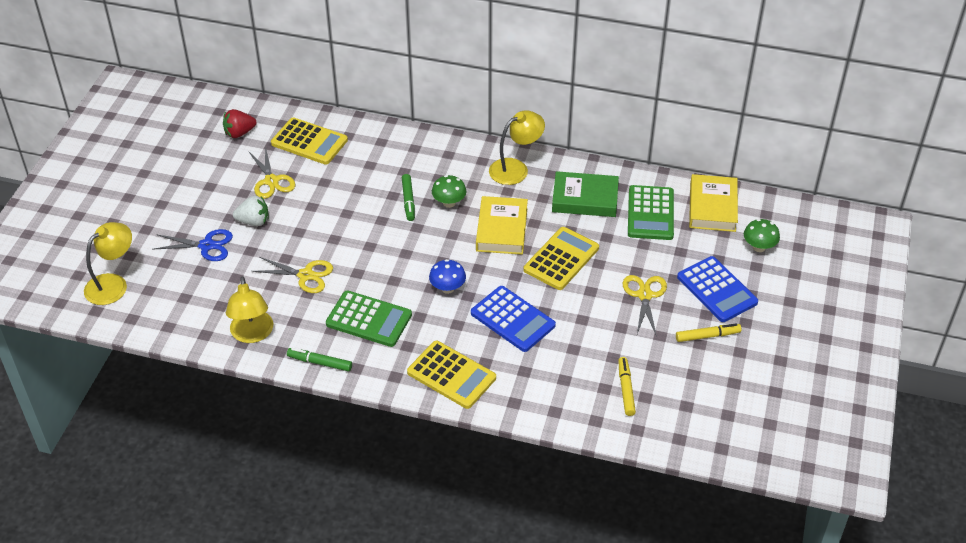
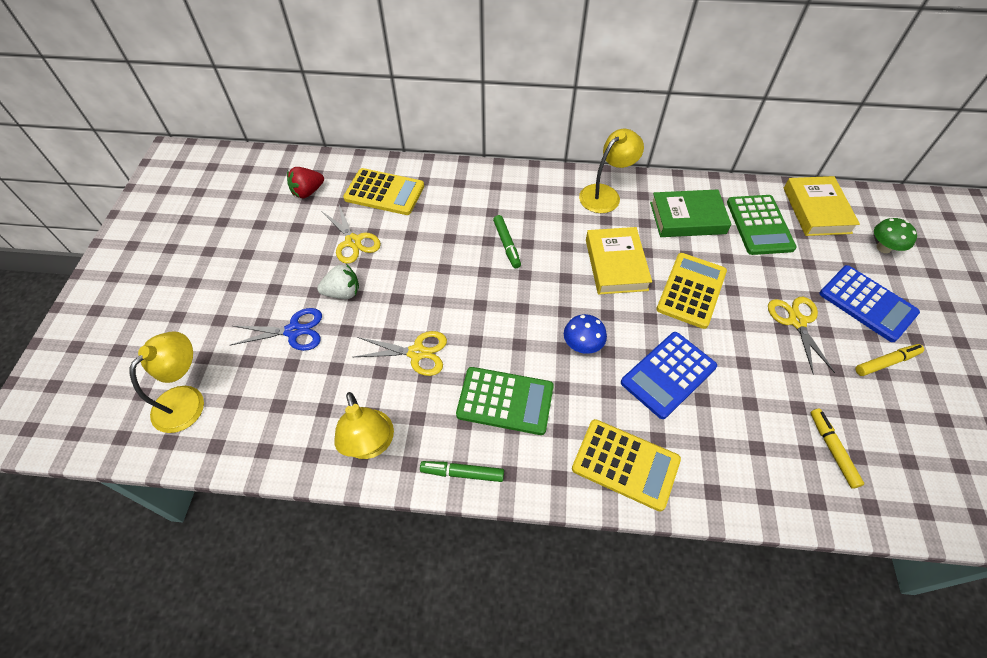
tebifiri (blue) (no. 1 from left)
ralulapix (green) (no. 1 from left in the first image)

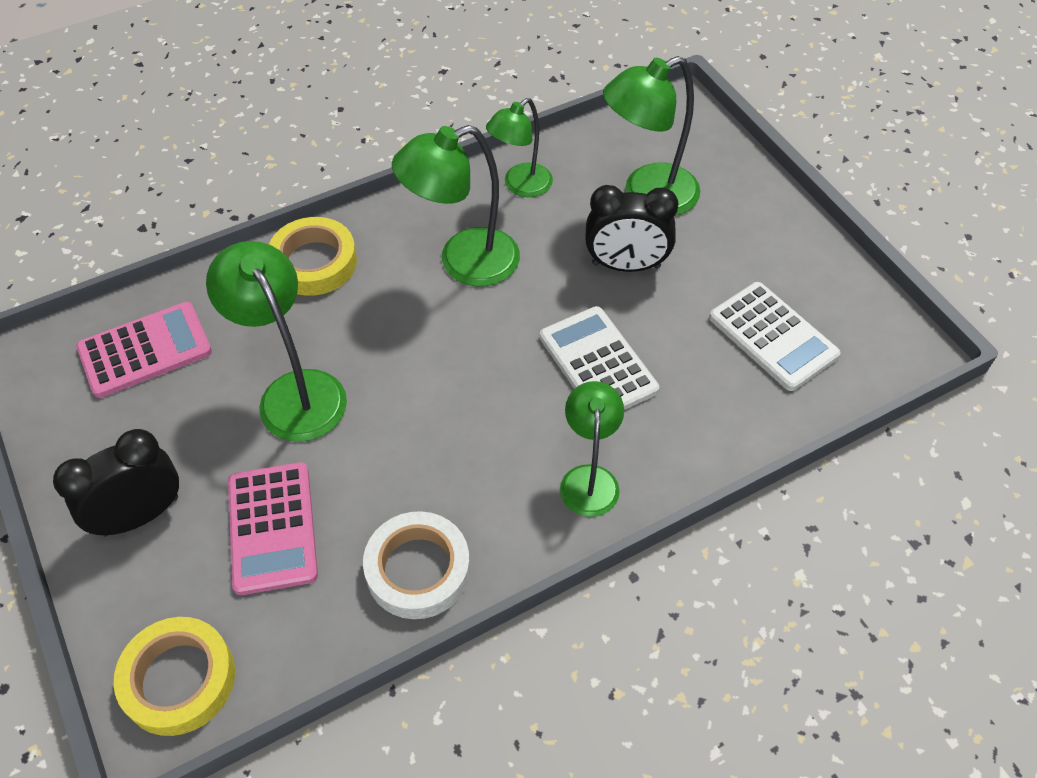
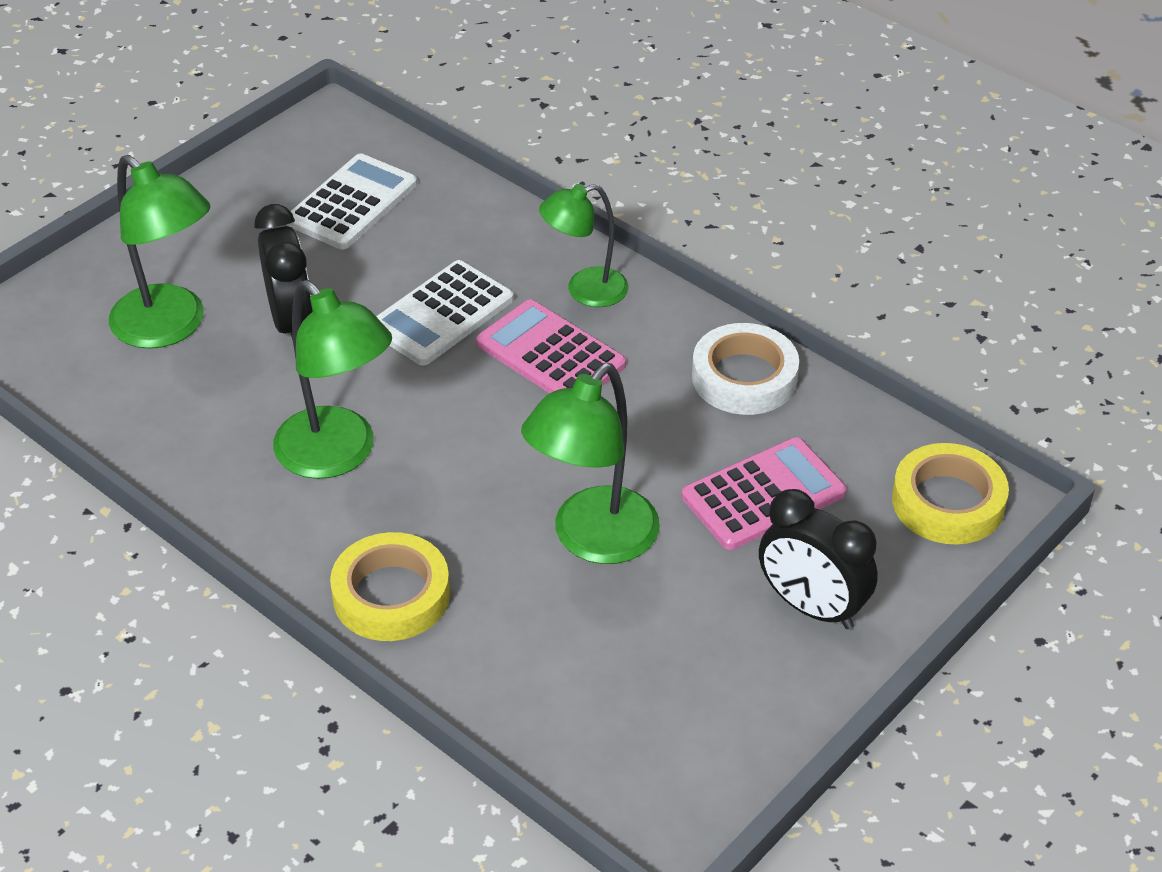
tebifiri (pink) (no. 1 from left)
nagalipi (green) (no. 3 from left in the first image)

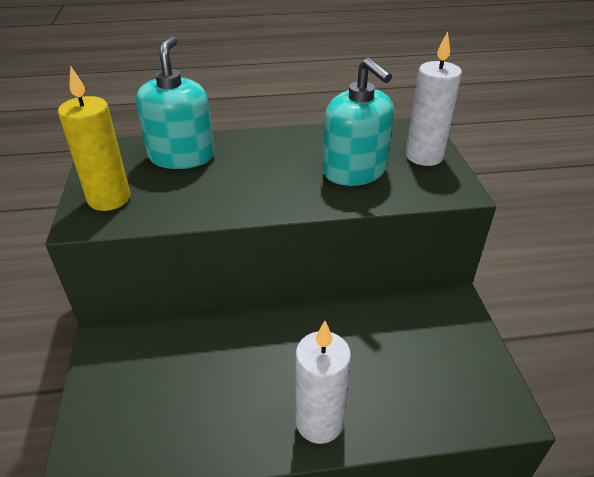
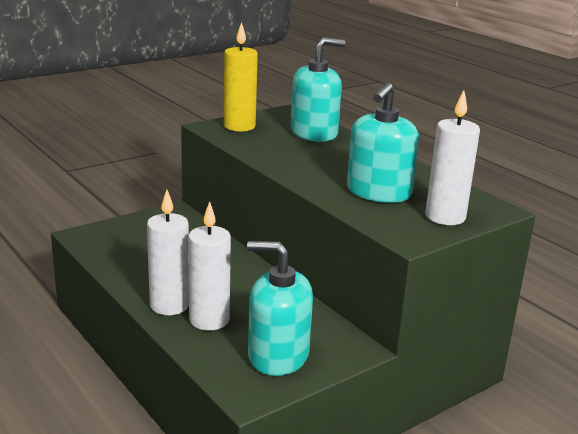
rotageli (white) (no. 2 from left)
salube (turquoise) (no. 1 from left)

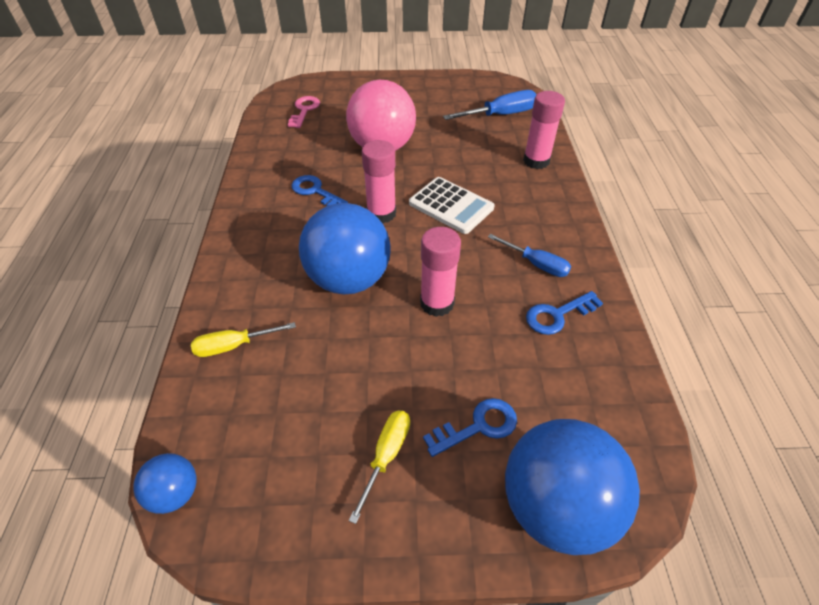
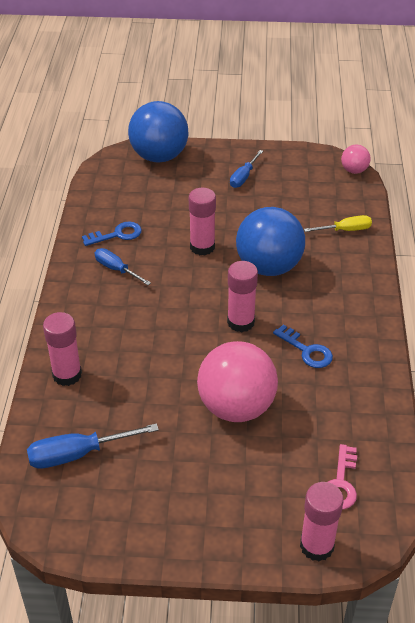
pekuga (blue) (no. 3 from left)
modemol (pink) (no. 4 from left)
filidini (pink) (no. 2 from left)
tebifiri (white)
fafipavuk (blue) (no. 2 from left in the first image)

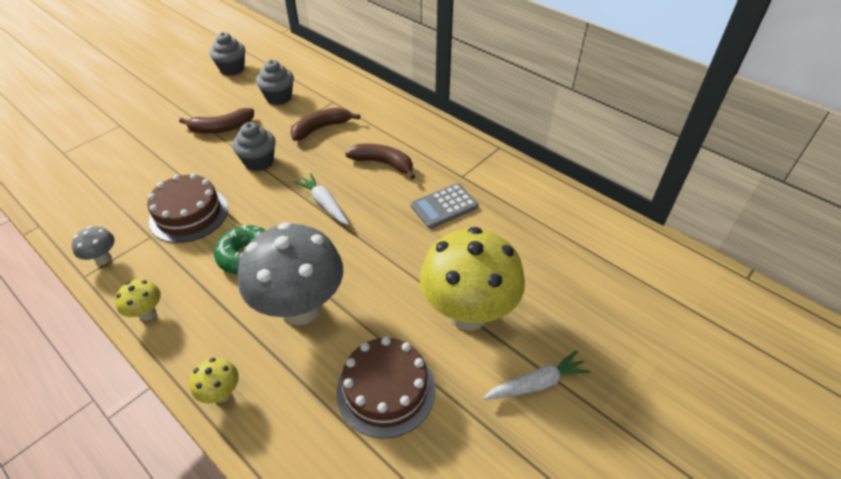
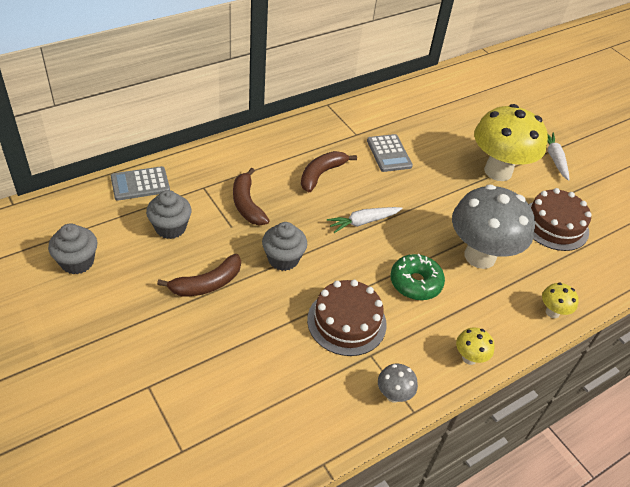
tebifiri (grey) (no. 1 from left)
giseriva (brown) (no. 1 from left)

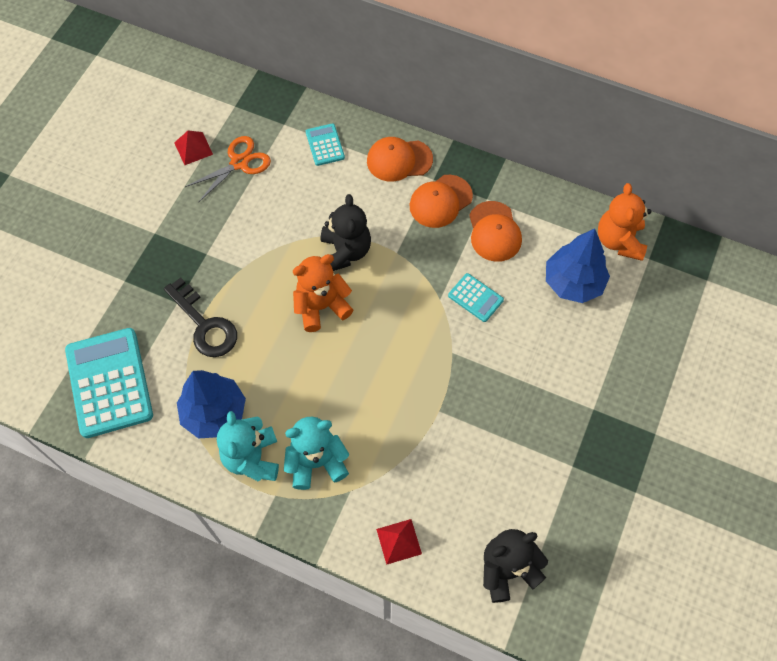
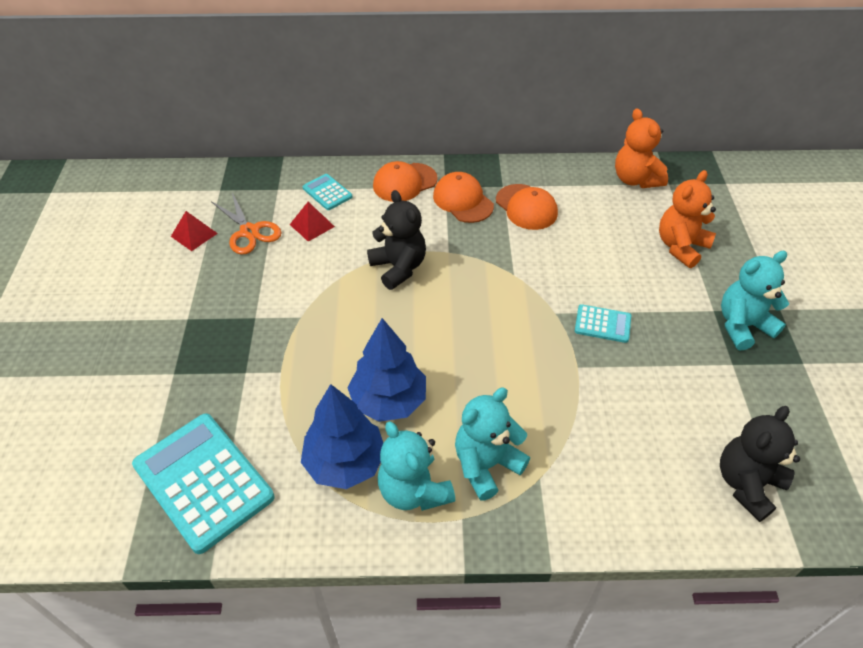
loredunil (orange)
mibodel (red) (no. 2 from left)
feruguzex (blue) (no. 2 from left)
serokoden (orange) (no. 2 from left)
tebifiri (turquoise) (no. 3 from left)
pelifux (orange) (no. 2 from left)
pelifux (turquoise) (no. 3 from left)
fafipavuk (black)

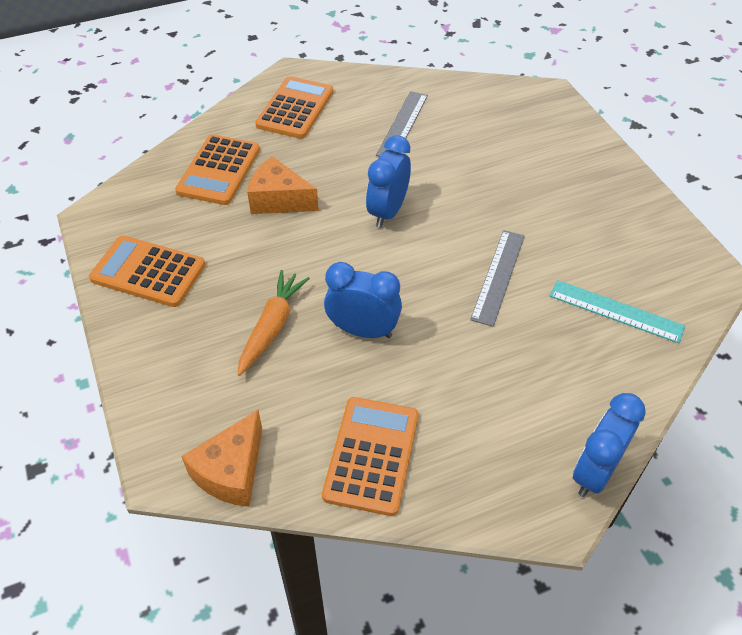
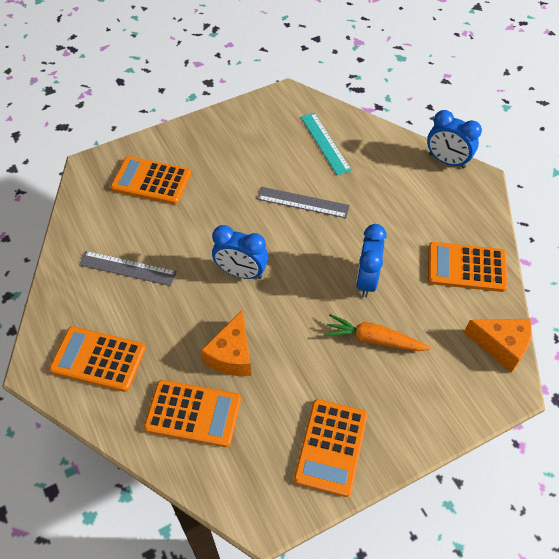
tebifiri (orange) (no. 2 from left)
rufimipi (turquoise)

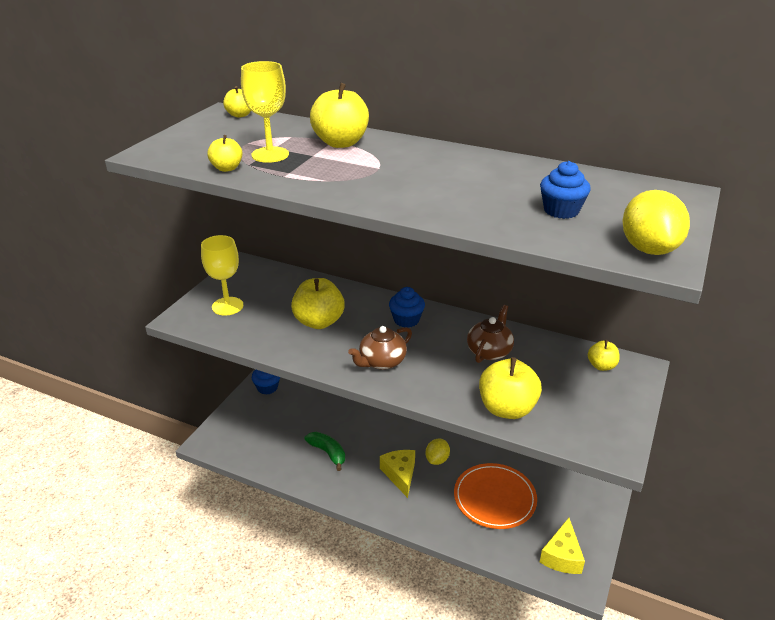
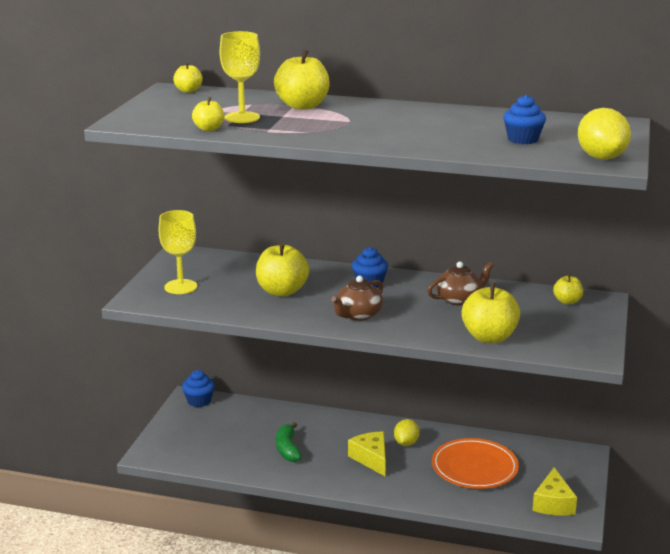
giseriva (green)
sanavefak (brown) (no. 2 from left)

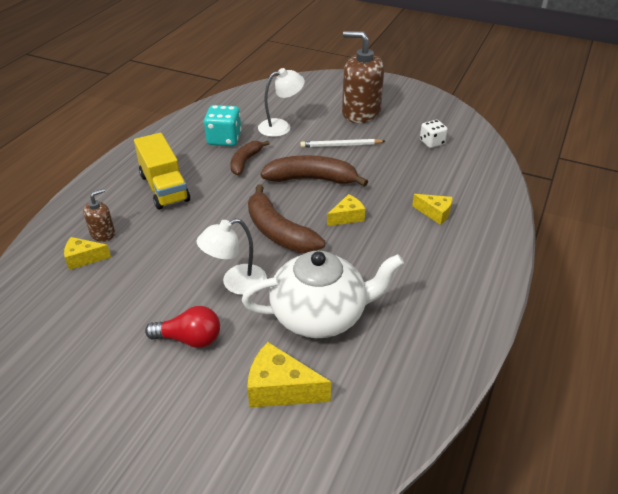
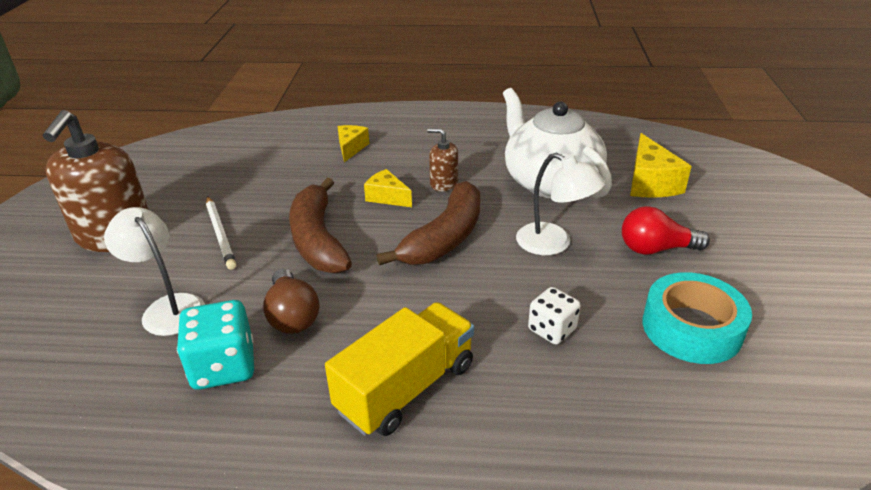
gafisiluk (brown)
salube (brown) (no. 2 from left)
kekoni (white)
gafisiluk (red)
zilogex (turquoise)
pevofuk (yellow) (no. 1 from left in the first image)

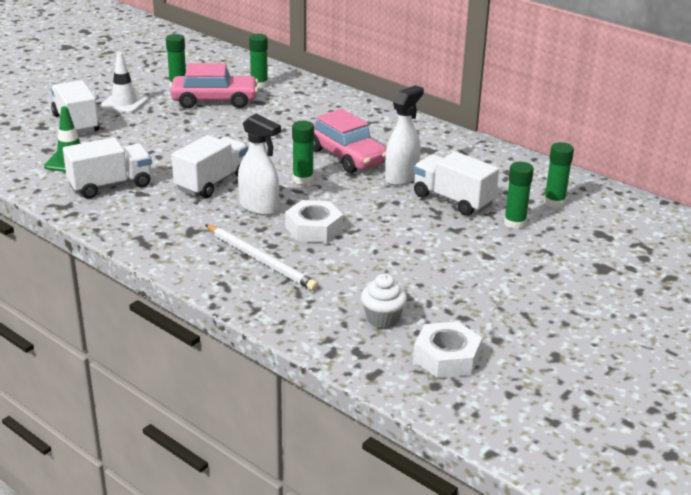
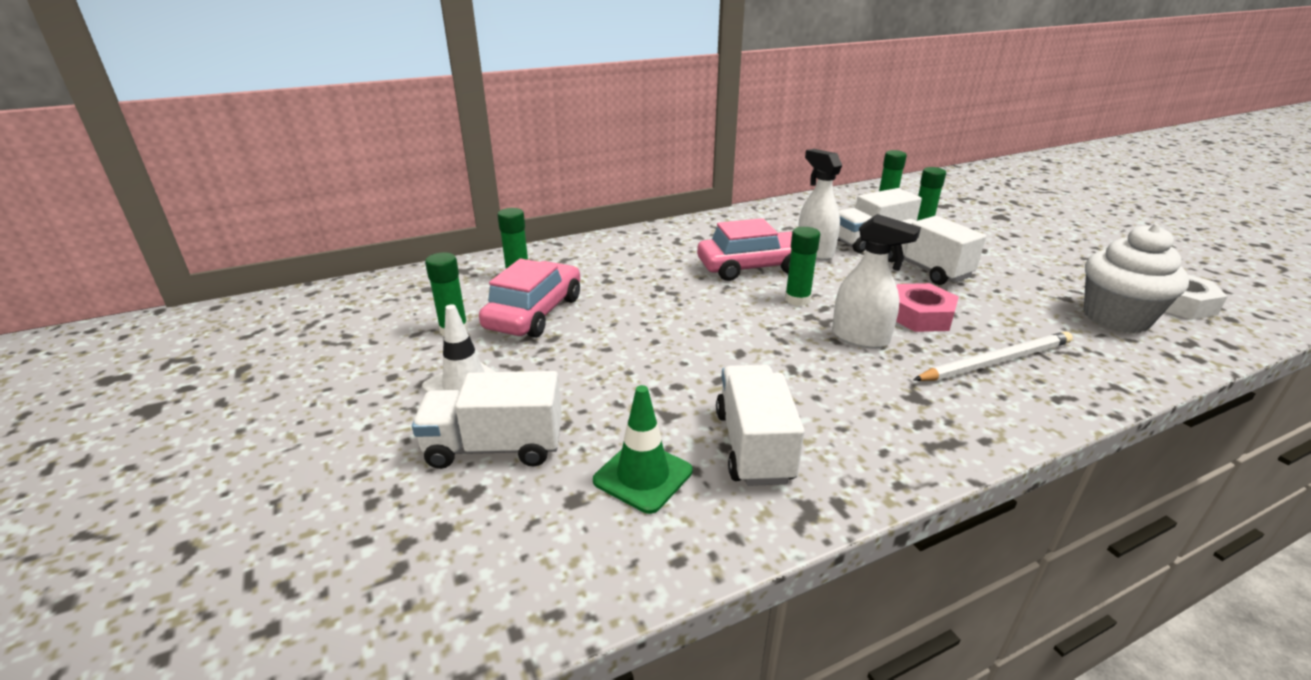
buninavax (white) (no. 2 from left)
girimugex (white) (no. 4 from left)
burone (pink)
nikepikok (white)

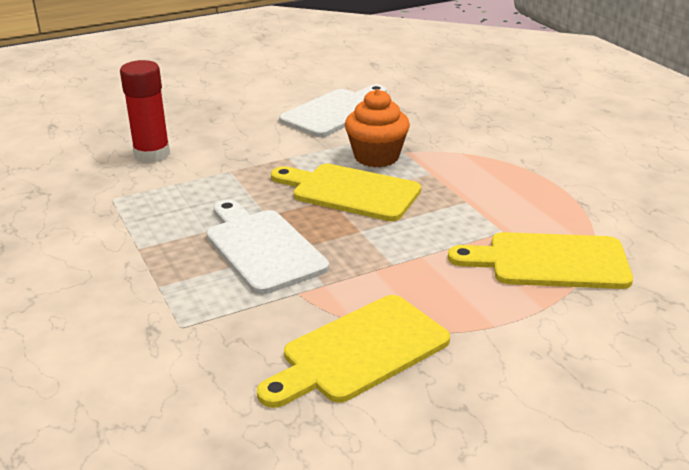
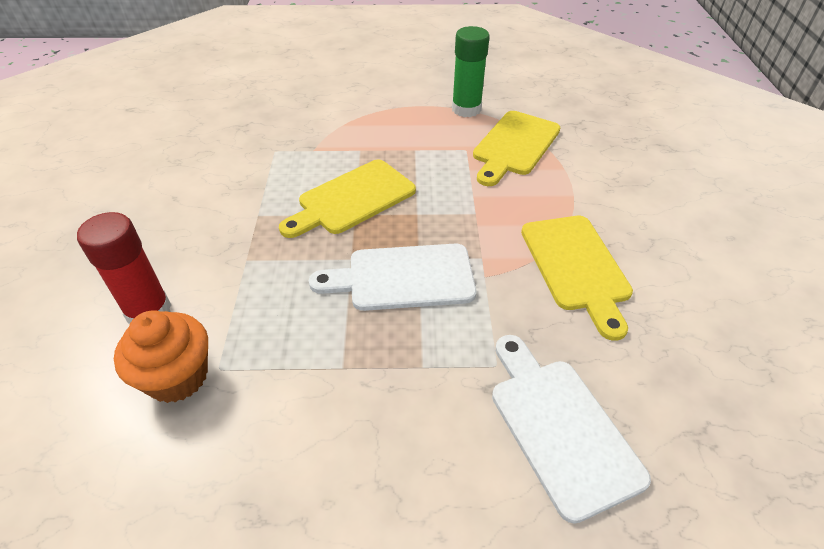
nikepikok (orange)
modemol (green)
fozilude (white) (no. 2 from left)

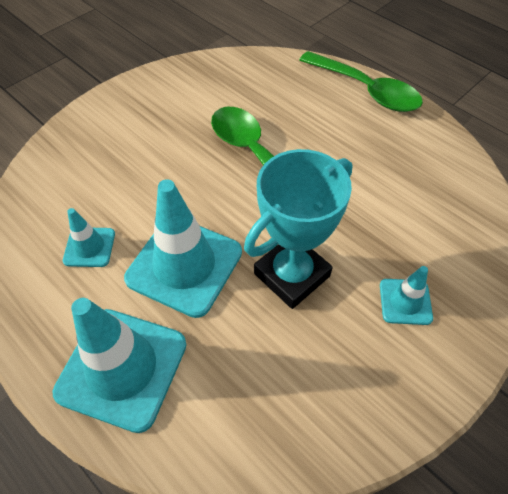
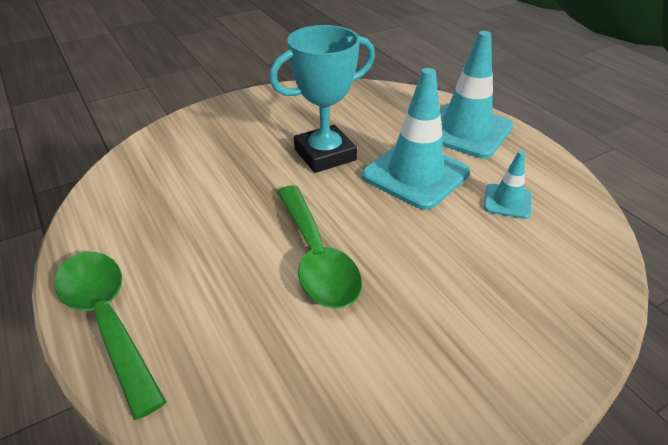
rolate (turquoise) (no. 4 from left in the first image)

